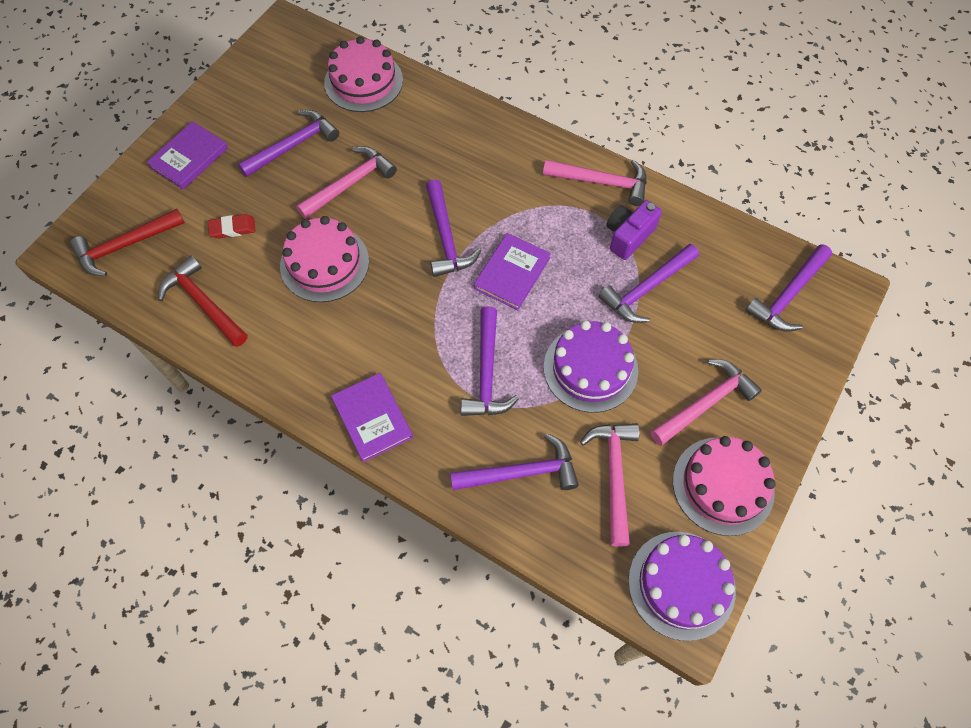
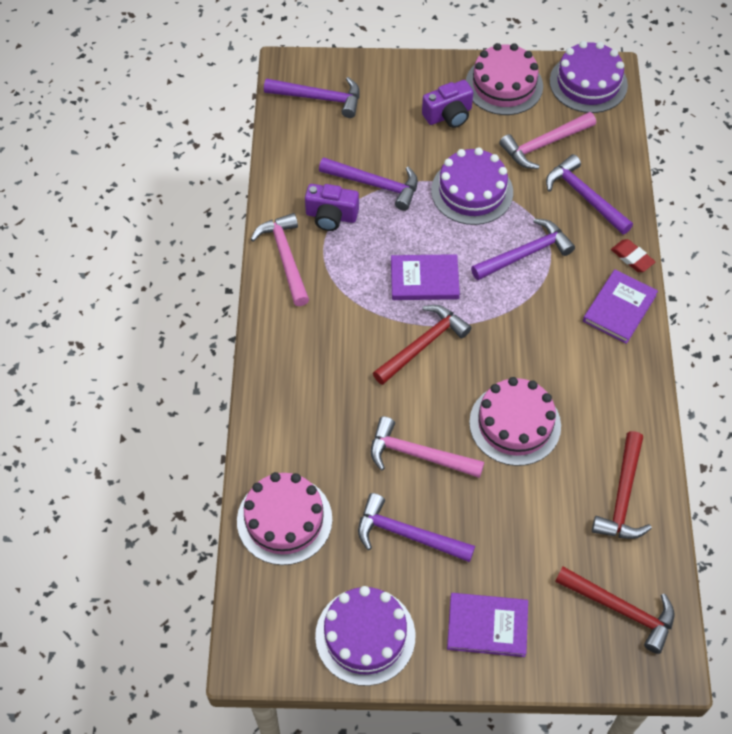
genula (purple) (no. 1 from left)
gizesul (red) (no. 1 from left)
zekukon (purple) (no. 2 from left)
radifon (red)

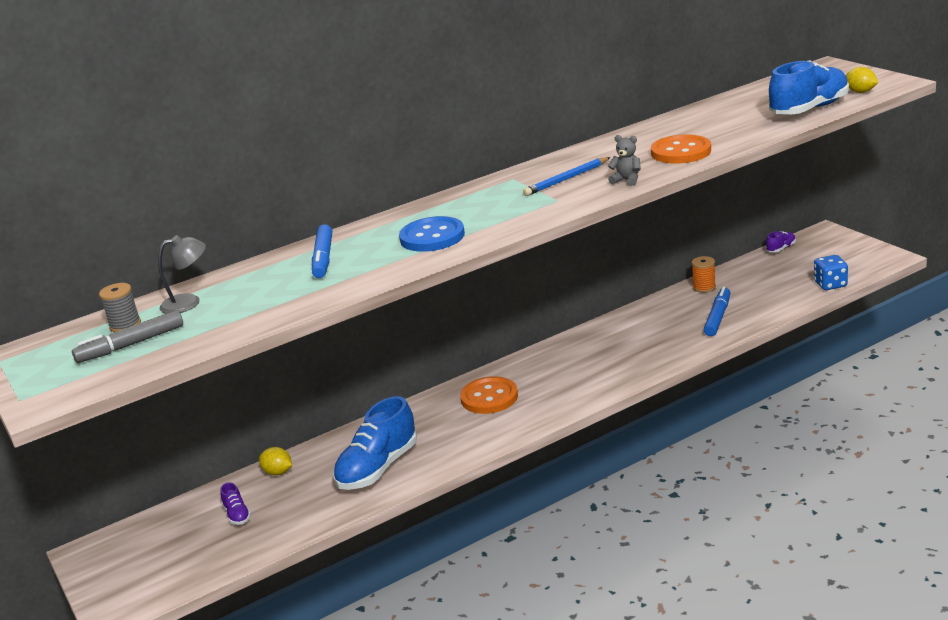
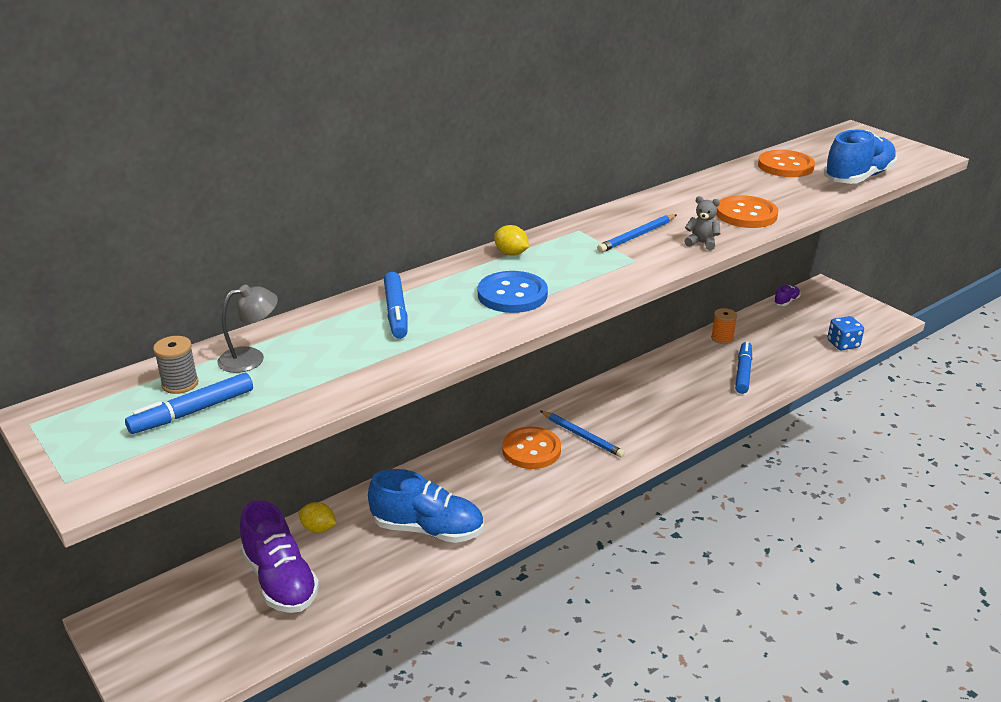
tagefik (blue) (no. 1 from left)
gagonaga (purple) (no. 1 from left)
gagonaga (blue) (no. 1 from left)
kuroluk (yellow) (no. 2 from left)
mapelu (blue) (no. 1 from left)
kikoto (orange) (no. 3 from left)

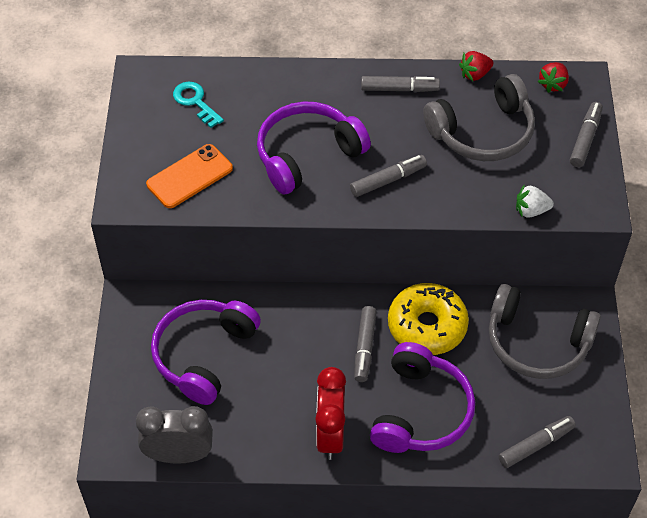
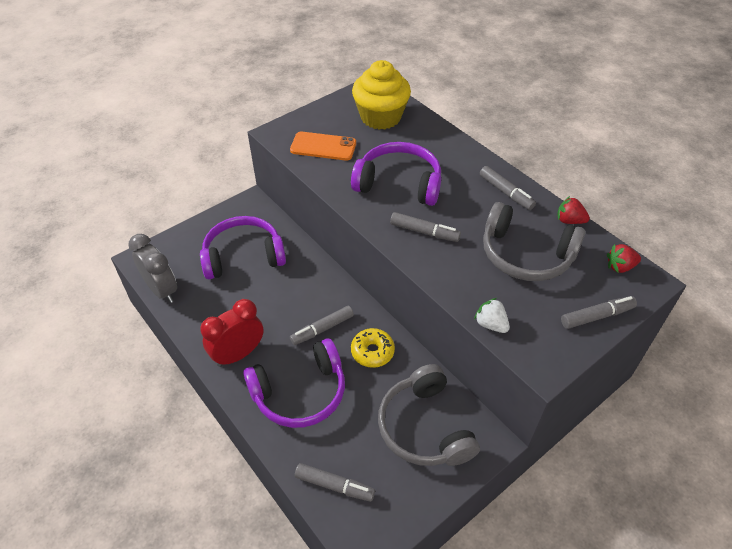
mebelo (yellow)
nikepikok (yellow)

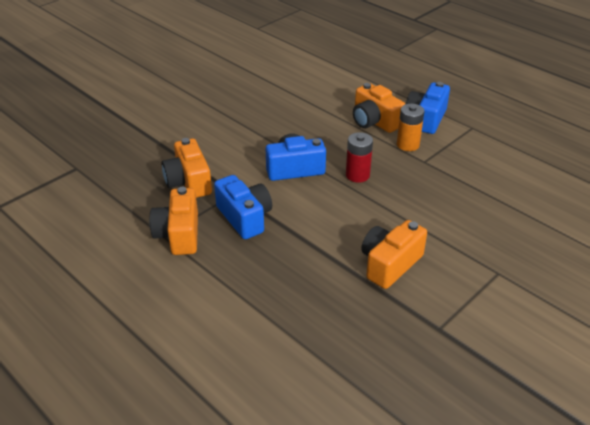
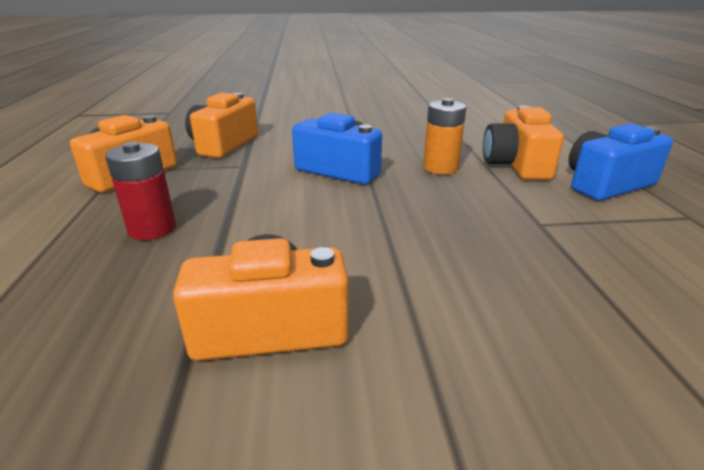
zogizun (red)
zogizun (orange)
zekukon (blue) (no. 1 from left in the first image)

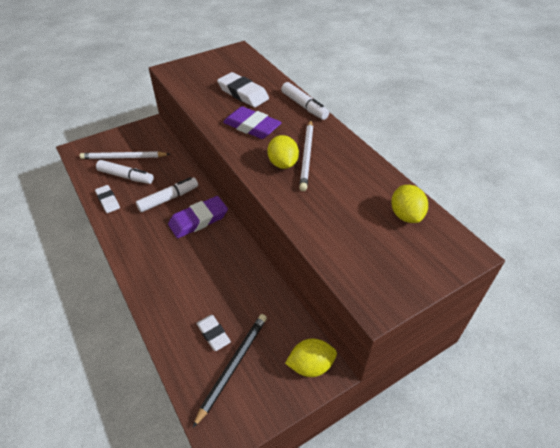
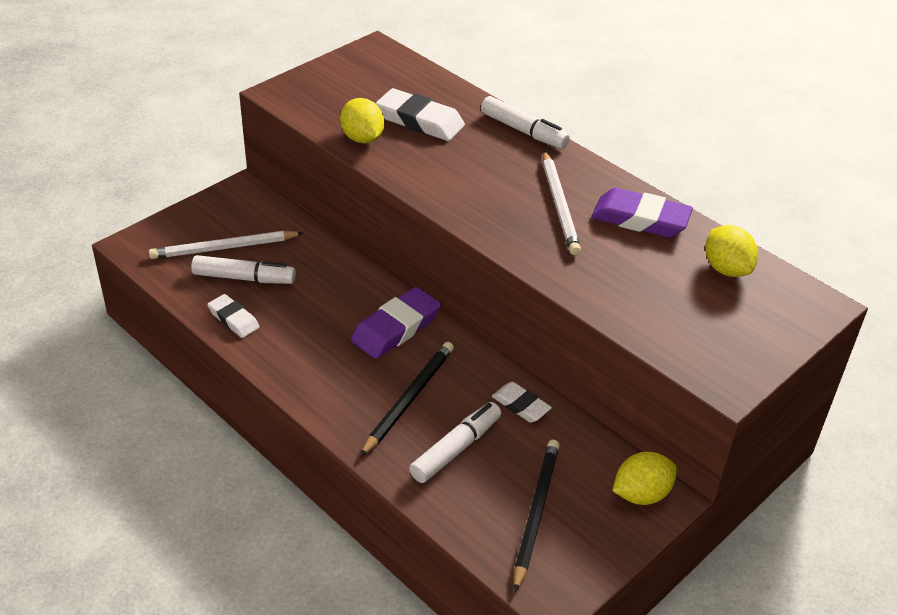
kuroluk (yellow) (no. 1 from left)
mapelu (black) (no. 1 from left)
tagefik (white) (no. 2 from left)
radifon (white) (no. 3 from left)
radifon (purple) (no. 2 from left)

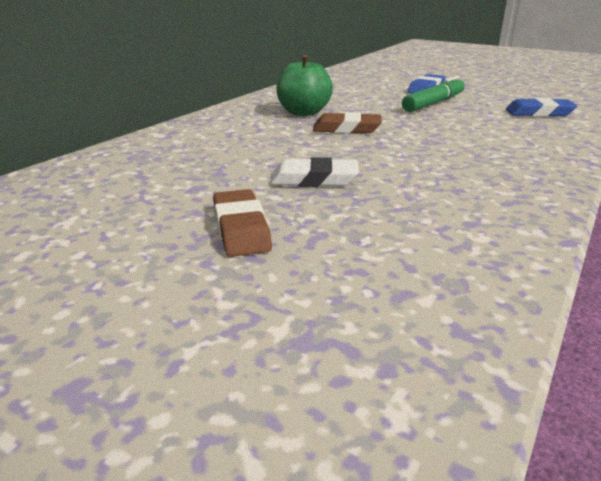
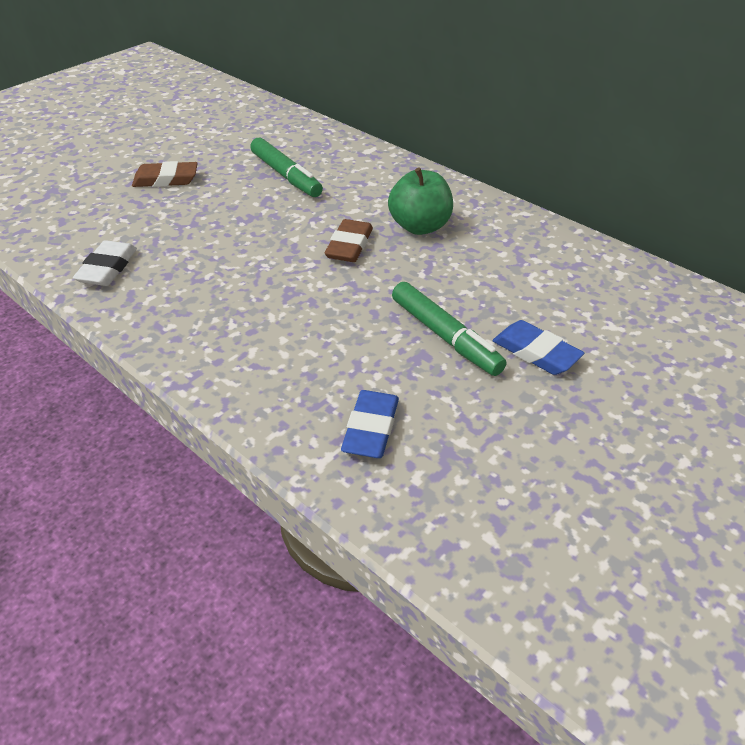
radifon (white)
tagefik (green) (no. 1 from left)

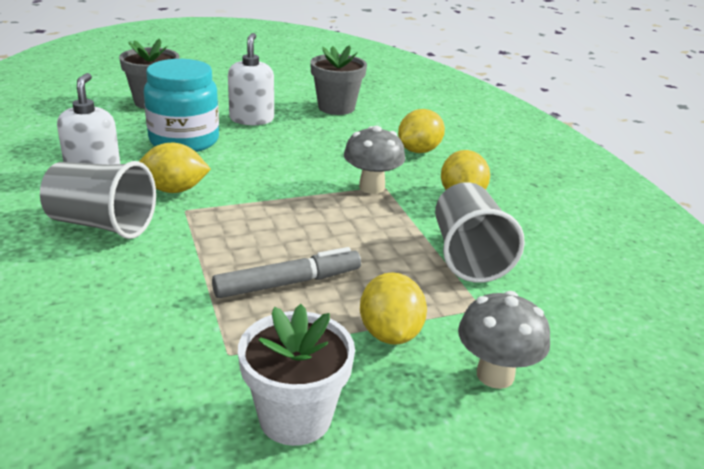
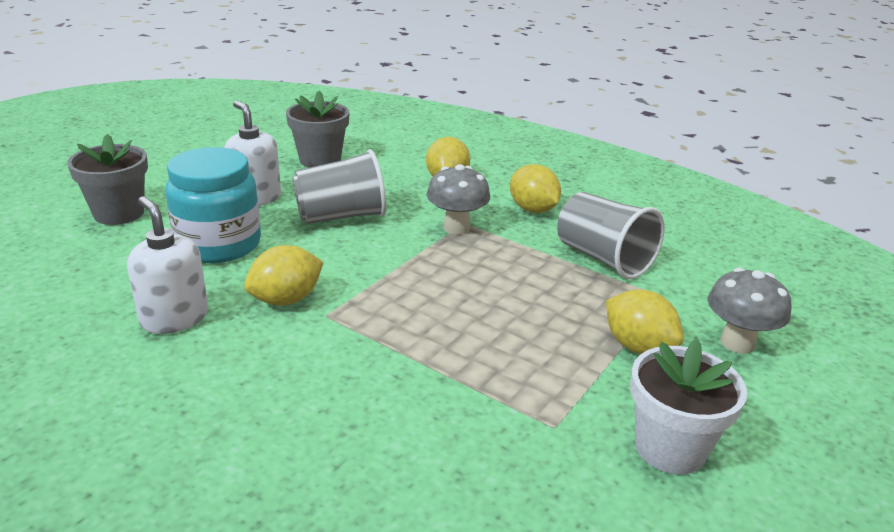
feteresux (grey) (no. 1 from left)
tagefik (grey)

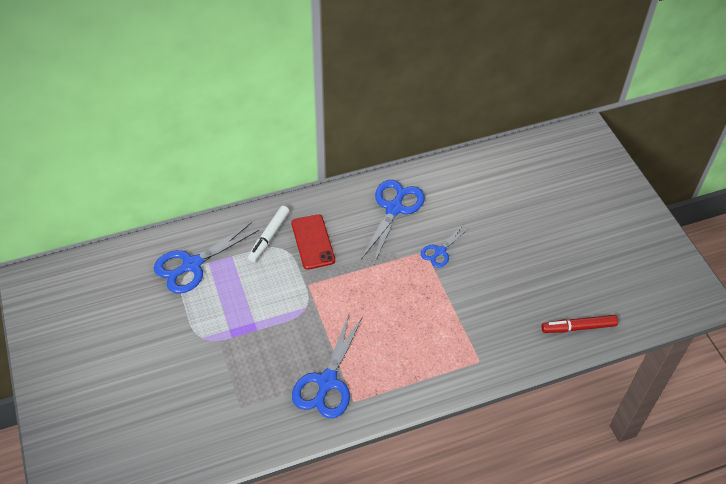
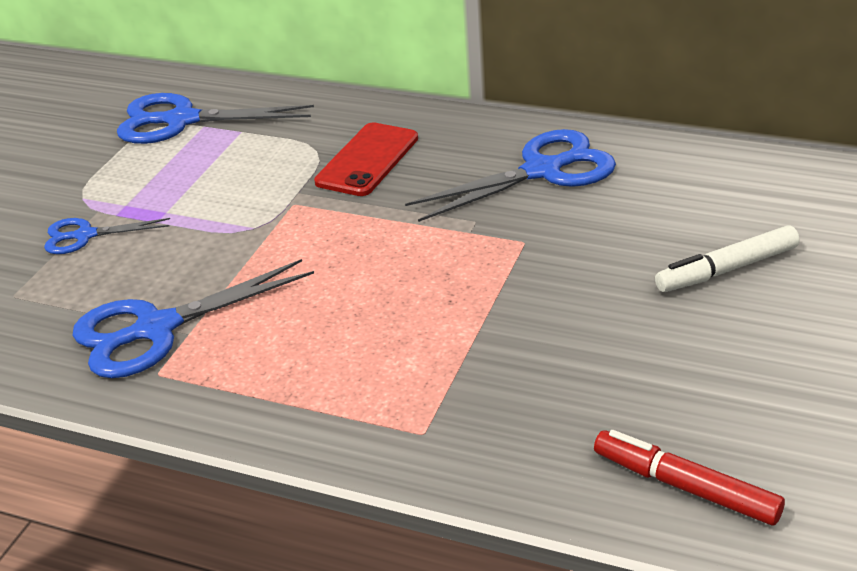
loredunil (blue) (no. 1 from left)
tagefik (white)

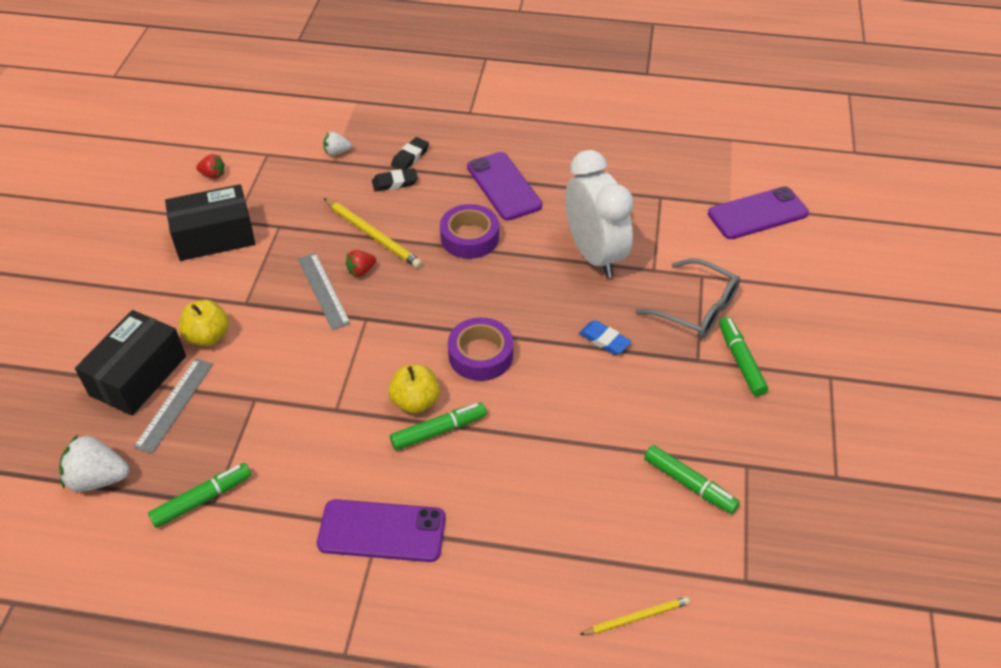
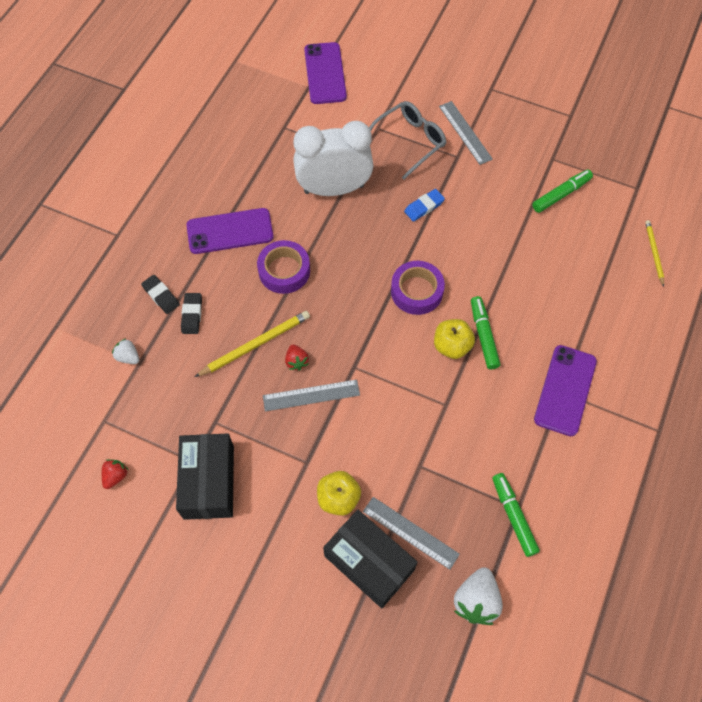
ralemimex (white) (no. 1 from left)
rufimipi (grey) (no. 3 from left)

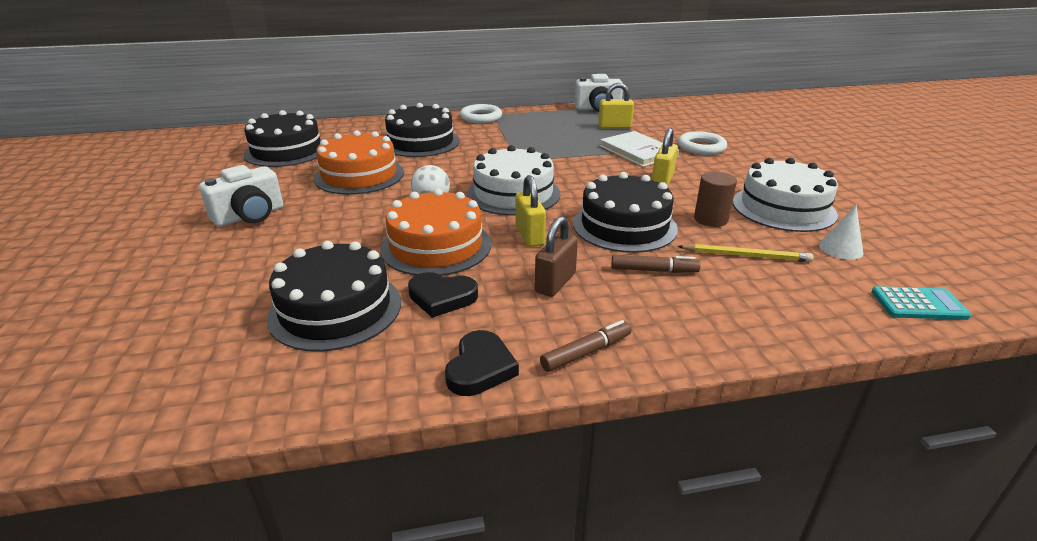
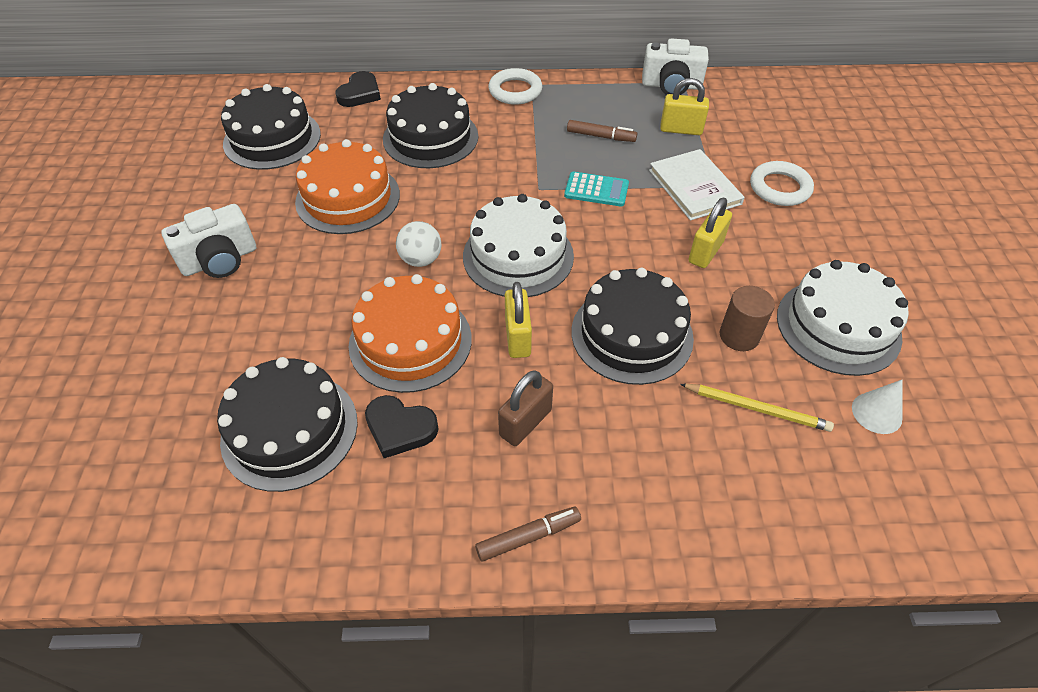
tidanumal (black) (no. 1 from left)
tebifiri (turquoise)
tagefik (brown) (no. 2 from left)

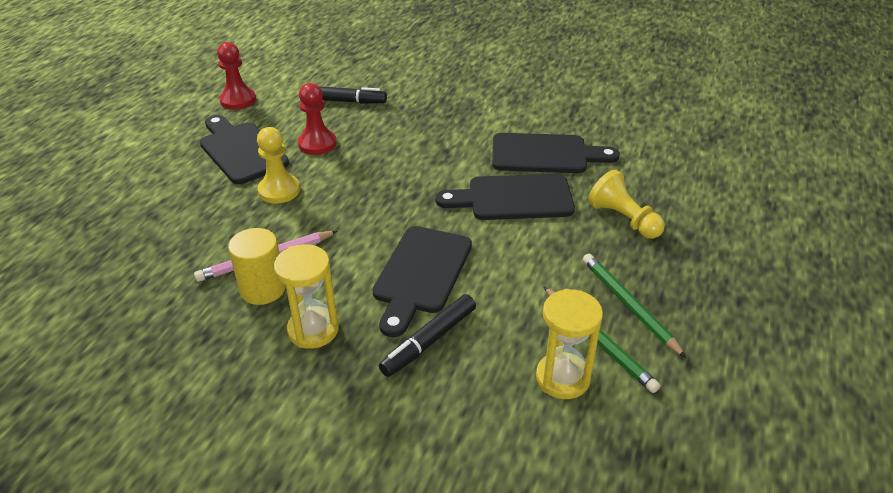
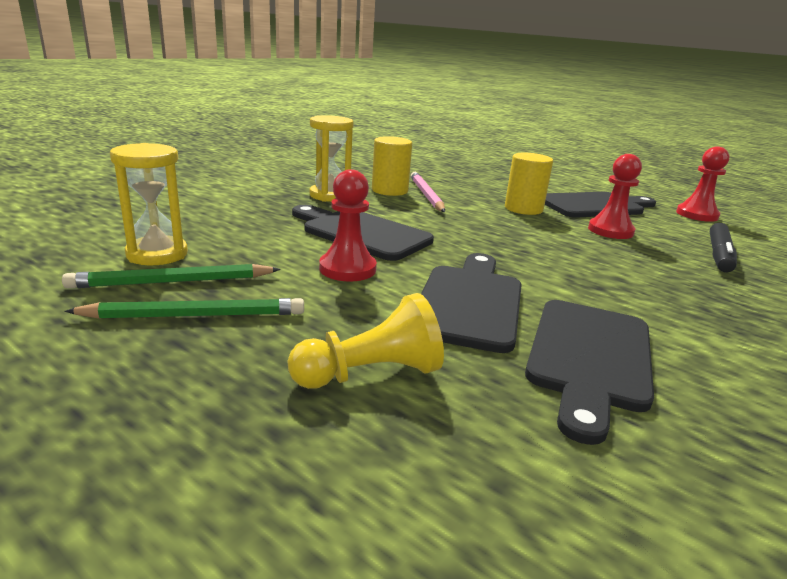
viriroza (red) (no. 1 from left)
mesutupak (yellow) (no. 2 from left)
tagefik (black) (no. 2 from left in the first image)

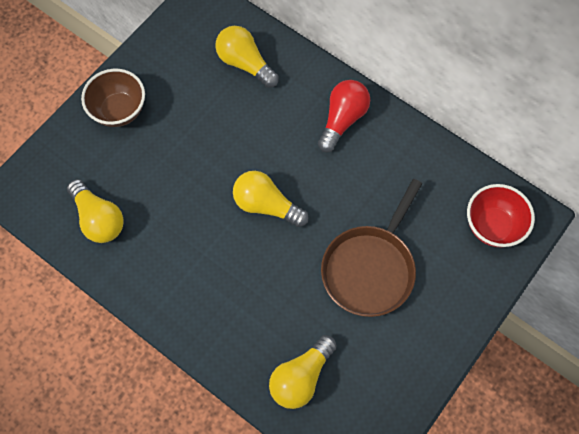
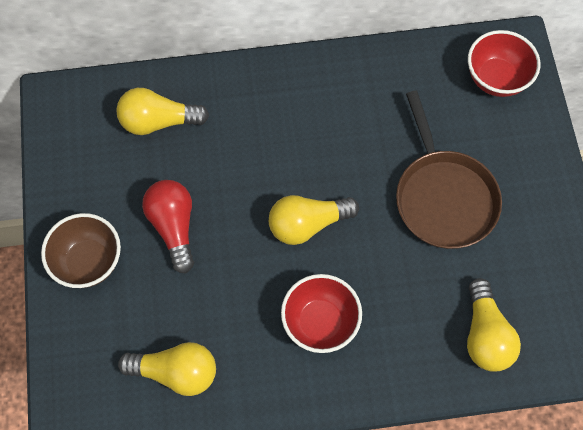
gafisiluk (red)
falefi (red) (no. 1 from left)

